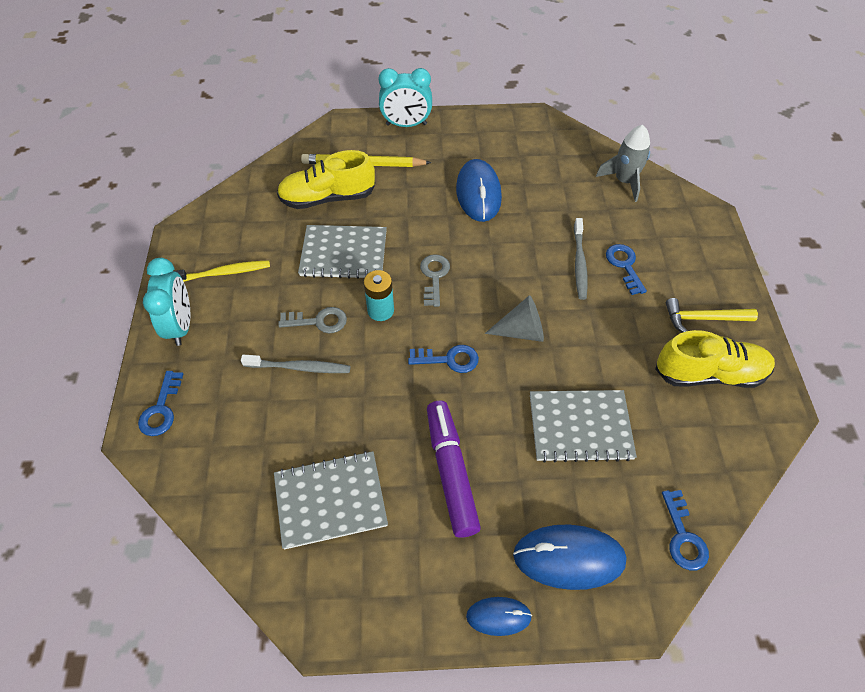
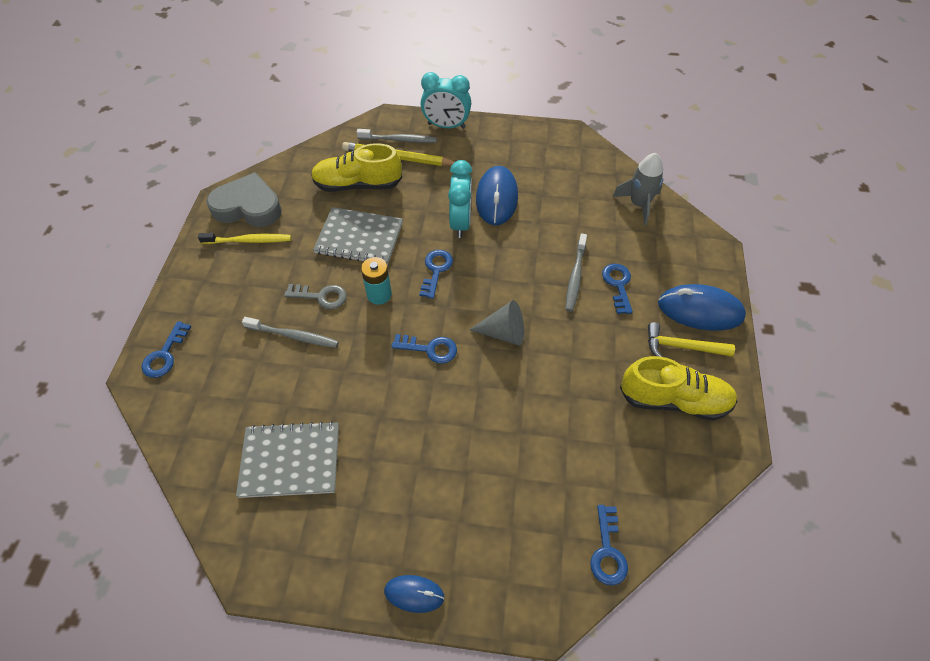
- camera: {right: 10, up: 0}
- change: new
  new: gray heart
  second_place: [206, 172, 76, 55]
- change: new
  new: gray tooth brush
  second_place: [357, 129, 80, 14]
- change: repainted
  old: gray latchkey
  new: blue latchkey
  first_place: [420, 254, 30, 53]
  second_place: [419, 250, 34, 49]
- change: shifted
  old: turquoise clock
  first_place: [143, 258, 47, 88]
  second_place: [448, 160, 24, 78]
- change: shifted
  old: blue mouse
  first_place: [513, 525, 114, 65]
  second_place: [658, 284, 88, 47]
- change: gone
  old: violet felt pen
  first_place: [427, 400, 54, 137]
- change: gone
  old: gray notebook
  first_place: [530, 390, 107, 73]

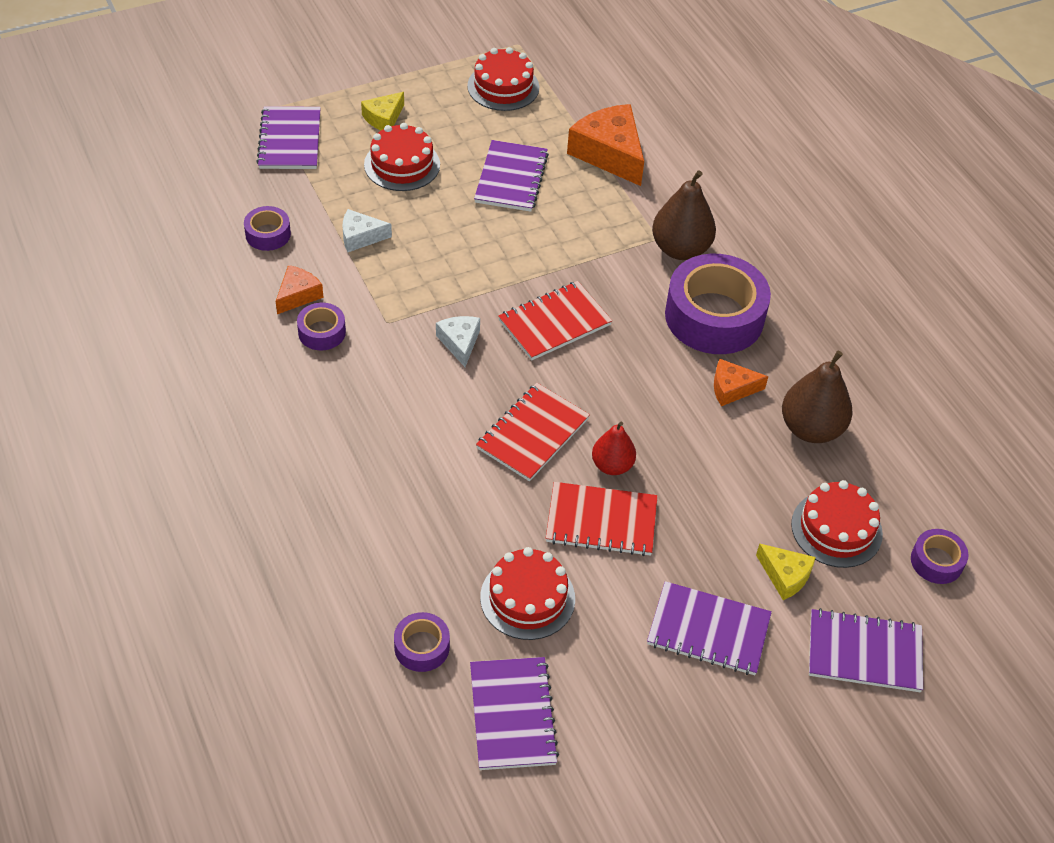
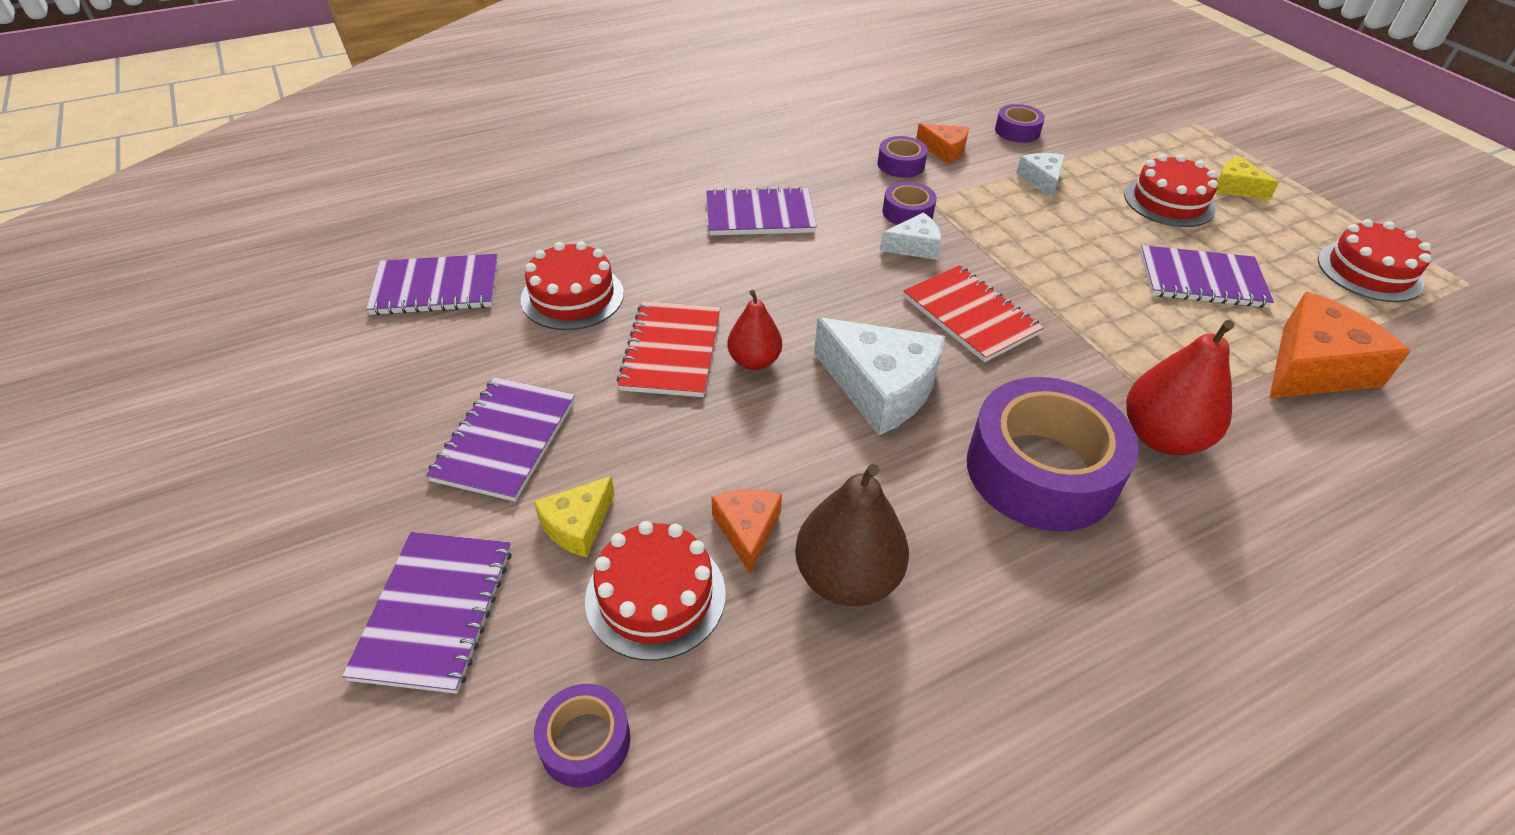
- camera: {right: 90, up: -5}
- change: shifted
  old: violet notebook
  first_place: [256, 106, 65, 63]
  second_place: [706, 186, 111, 49]
- change: shifted
  old: orange piece of cheese
  first_place: [714, 359, 54, 47]
  second_place: [712, 489, 70, 85]
- change: new
  new: snow-white piece of cheese
  second_place: [814, 318, 131, 117]
- change: shifted
  old: violet tape
  first_place: [394, 612, 56, 60]
  second_place: [883, 182, 54, 43]
- change: repainted
  old: brown pear
  new: red pear
  first_place: [652, 170, 64, 90]
  second_place: [1126, 320, 108, 135]
- change: gone
  old: red notebook
  first_place: [476, 383, 114, 98]

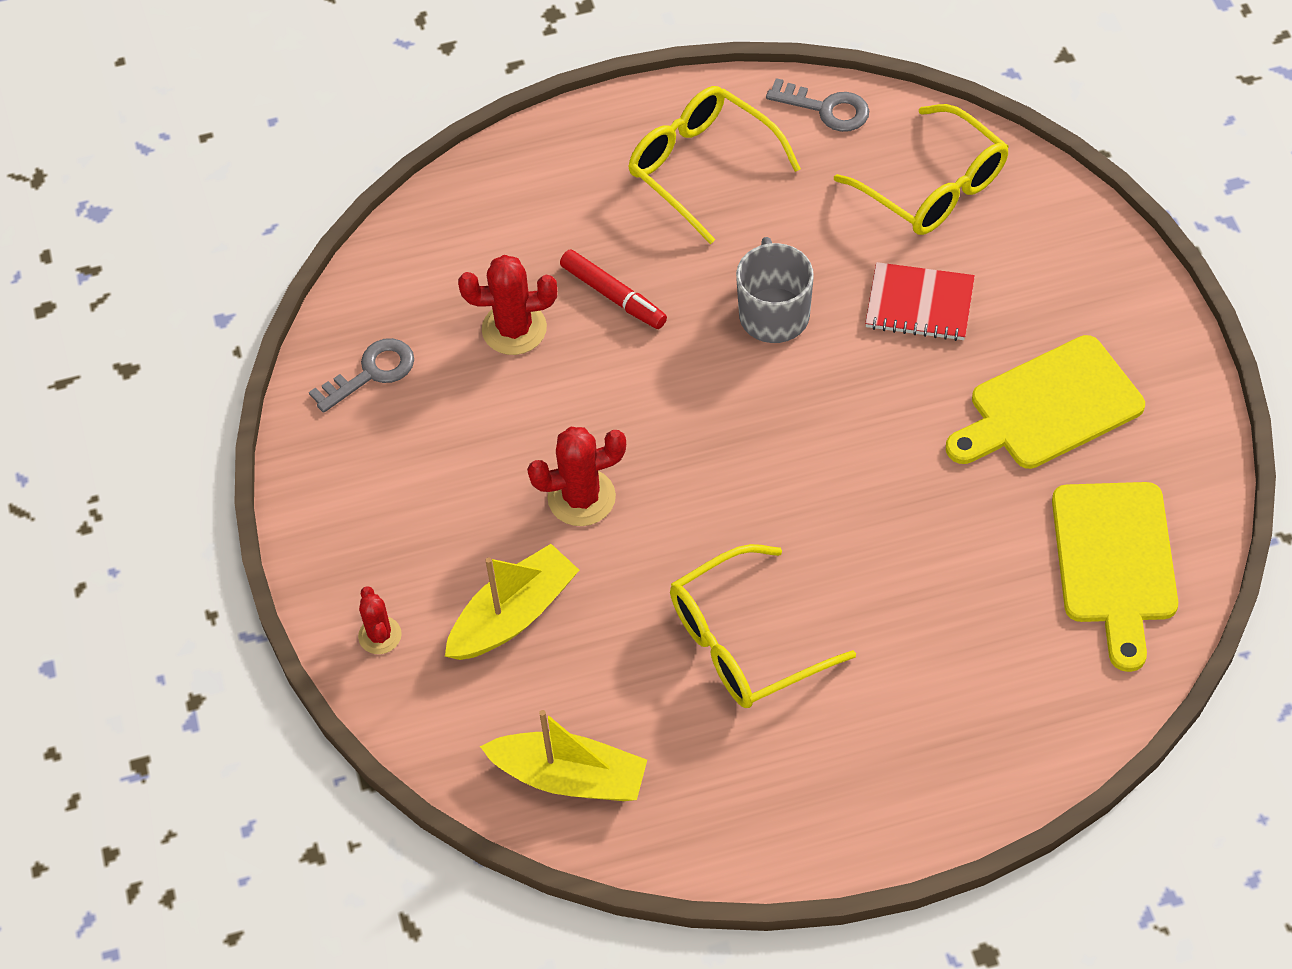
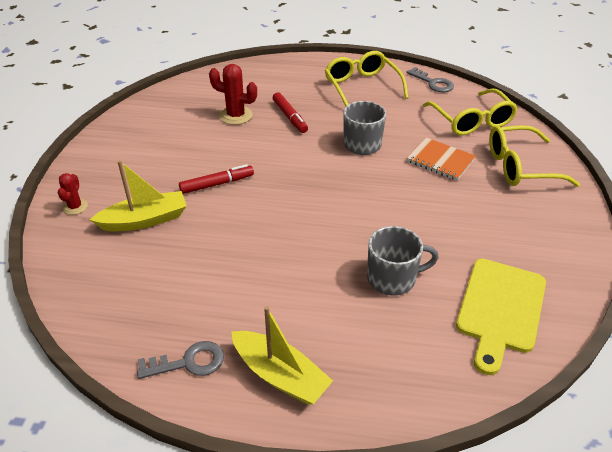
- camera: {right: 20, up: -15}
- change: shifted
  old: gray latchkey
  first_place: [309, 338, 105, 75]
  second_place: [137, 341, 87, 38]
- change: swapped
  old: red prickly plant
  new: red felt pen
  first_place: [527, 427, 99, 99]
  second_place: [179, 164, 75, 30]
- change: shifted
  old: golden boat
  first_place: [480, 710, 167, 91]
  second_place: [231, 306, 102, 99]
- change: new
  new: gray tea mug
  second_place: [367, 226, 72, 69]
- change: repainted
  old: red notebook
  new: orange notebook
  first_place: [865, 262, 110, 79]
  second_place: [407, 137, 69, 44]
- change: shifted
  old: golden spectacles
  first_place: [670, 544, 186, 164]
  second_place: [489, 125, 91, 62]
- change: gone
  old: golden cutting board
  first_place: [946, 335, 199, 134]

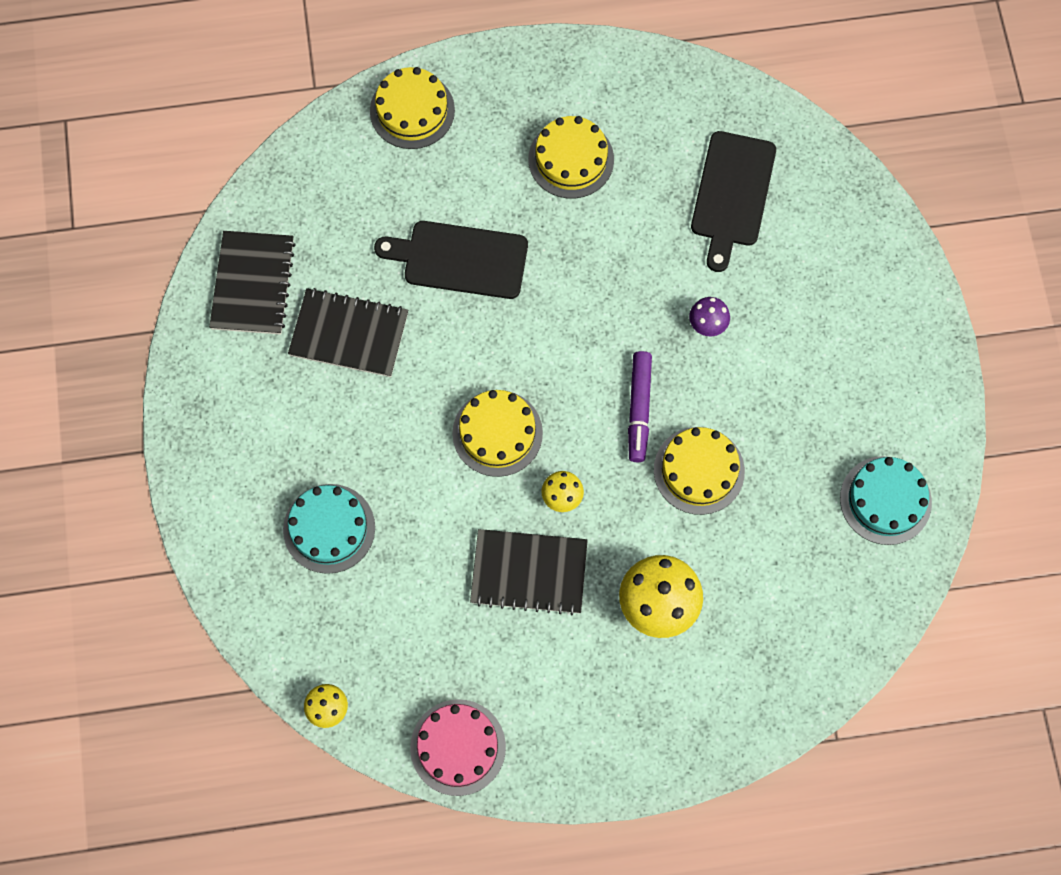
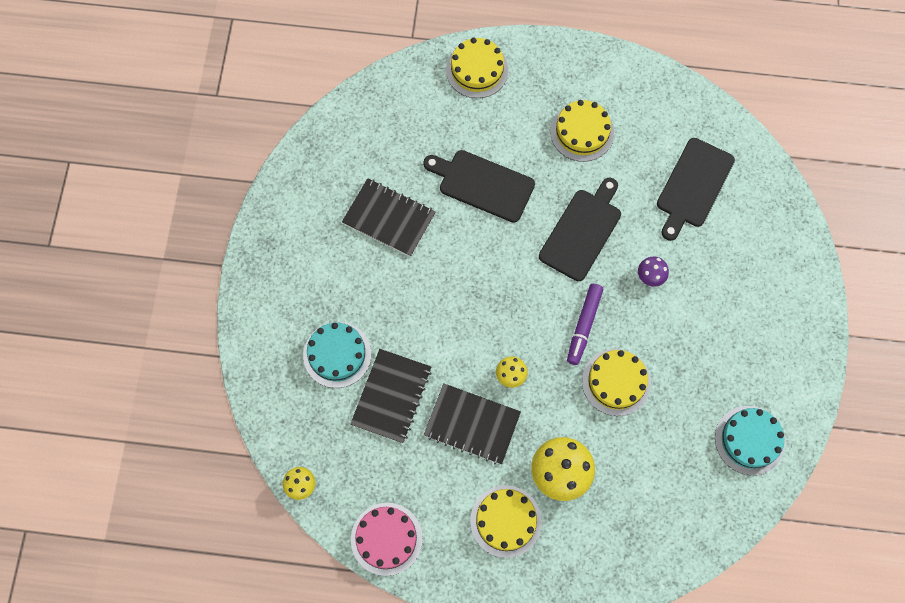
- camera: {right: 15, up: 0}
- change: shifted
  old: ebony notebook
  first_place: [209, 231, 87, 104]
  second_place: [350, 349, 82, 94]
- change: shifted
  old: golden cake
  first_place: [452, 390, 91, 87]
  second_place: [470, 485, 72, 73]
- change: new
  new: ebony cutting board
  second_place: [539, 178, 82, 103]

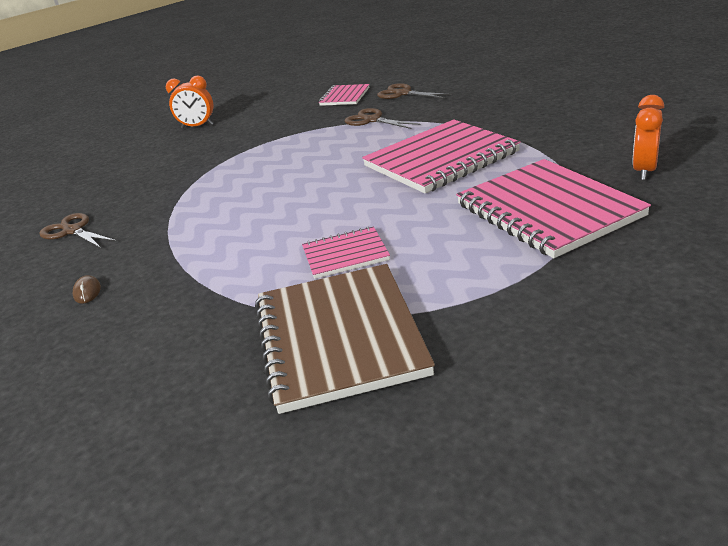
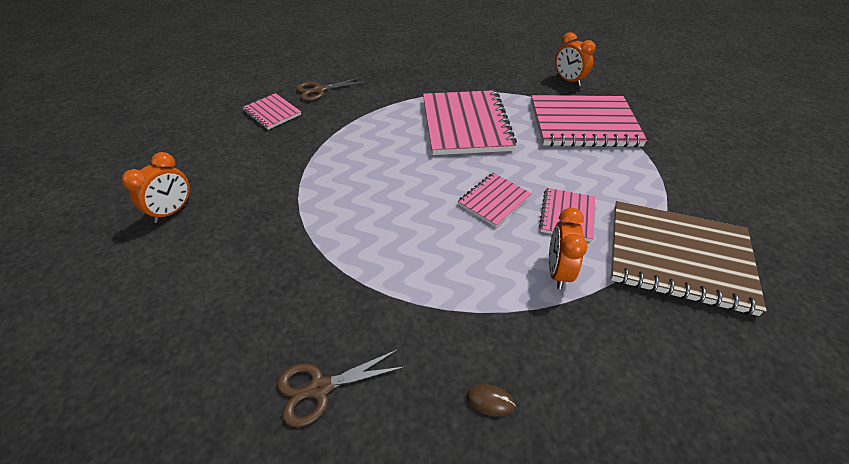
- camera: {right: -65, up: 15}
- change: new
  new: rose-pink notebook
  second_place: [458, 173, 74, 54]
- change: new
  new: orange clock
  second_place: [549, 208, 38, 81]
- change: gone
  old: brown scissors
  first_place: [345, 108, 76, 21]

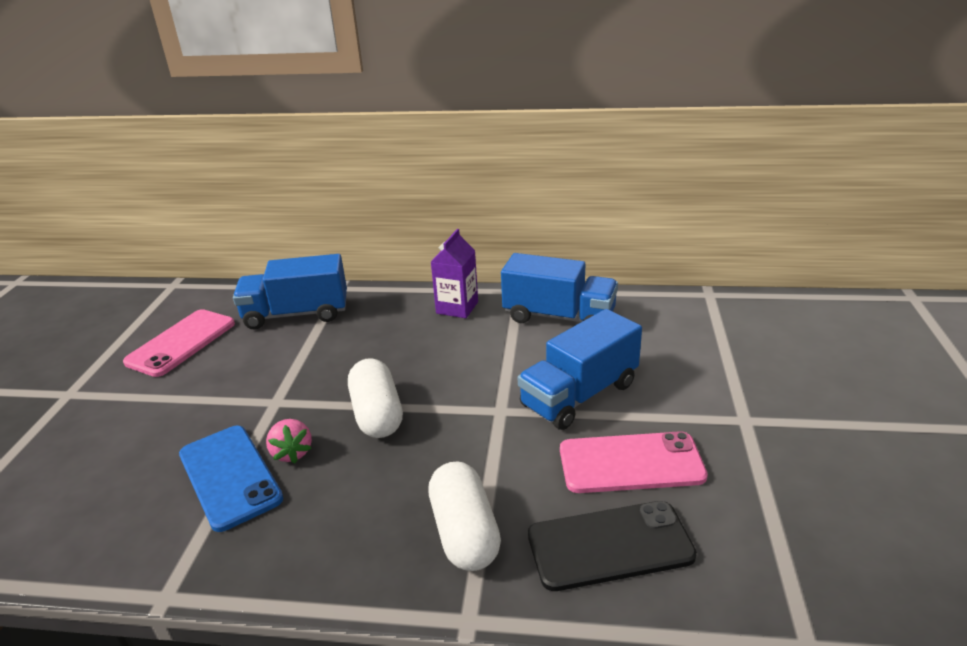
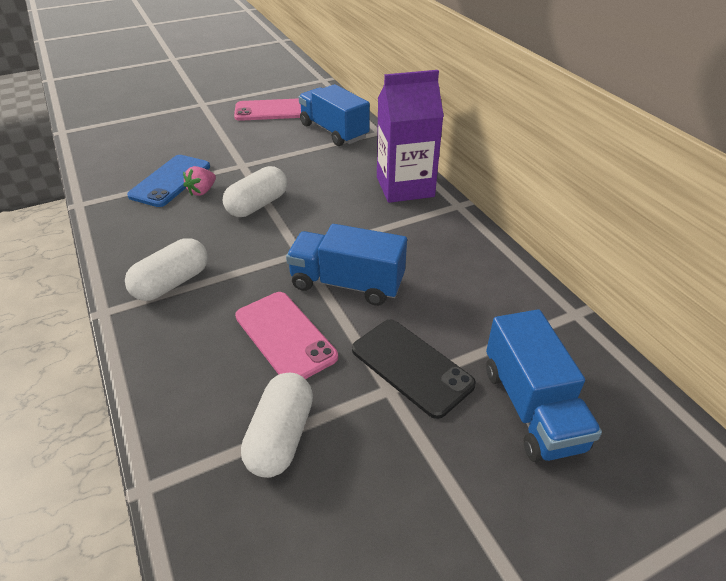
- camera: {right: 55, up: 10}
- change: new
  new: snow-white pill shape
  second_place: [241, 373, 72, 105]
- change: shifted
  old: ebony mobile phone
  first_place: [528, 501, 169, 90]
  second_place: [352, 320, 124, 99]
- change: scaled
  old: violet carton
  first_place: [431, 229, 47, 89]
  second_place: [377, 70, 67, 133]
  factor: 1.7
- change: shifted
  old: blue truck
  first_place: [501, 253, 117, 70]
  second_place: [486, 309, 116, 153]

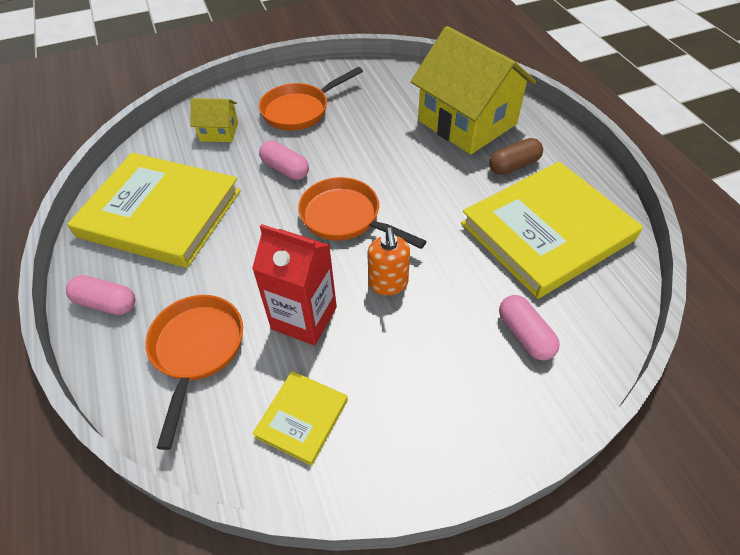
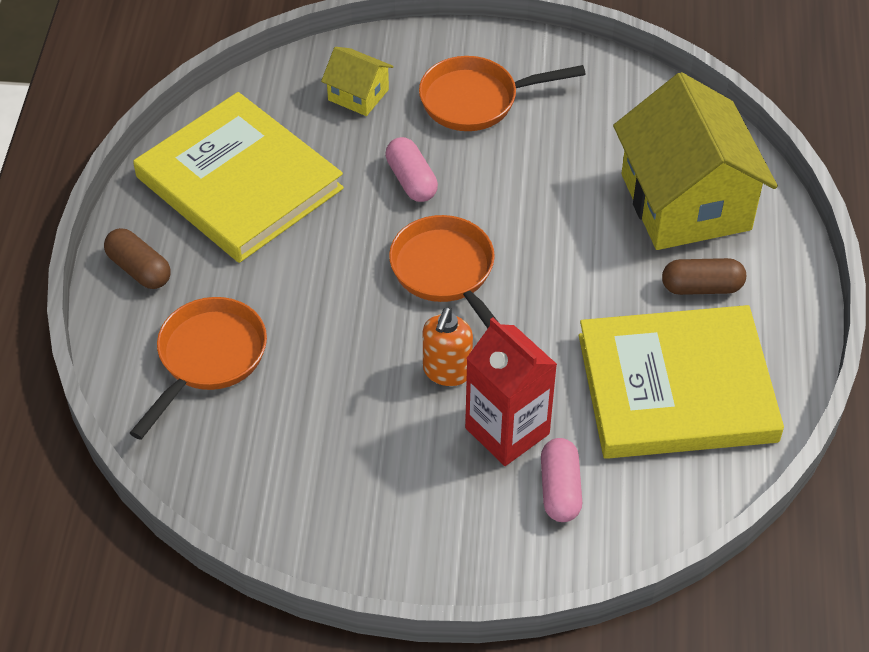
- camera: {right: 25, up: 0}
- change: repainted
  old: rose-pink pill shape
  new: brown pill shape
  first_place: [66, 275, 69, 40]
  second_place: [104, 228, 67, 61]
- change: shifted
  old: red carton
  first_place: [252, 224, 85, 122]
  second_place: [465, 317, 92, 149]
- change: gone
  old: golden hardcover
  first_place: [252, 371, 96, 95]

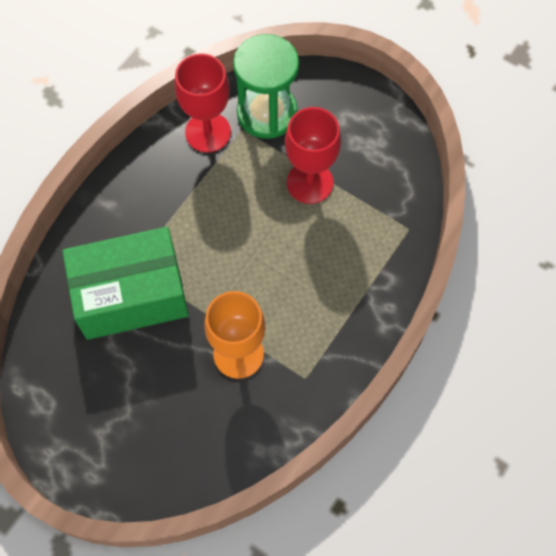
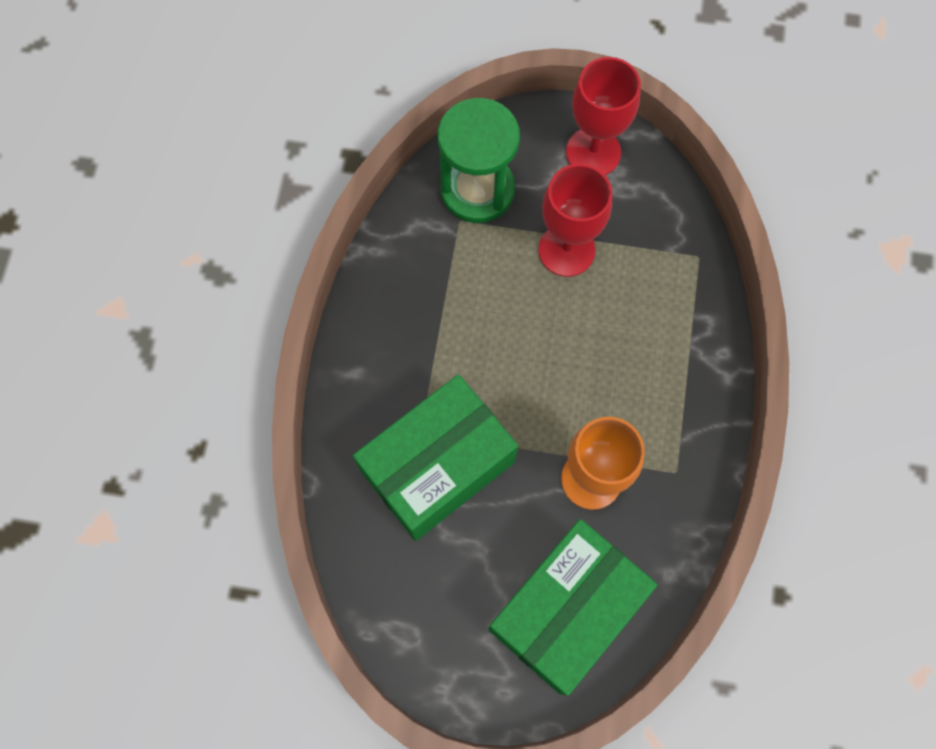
- camera: {right: -25, up: 5}
- change: new
  new: leaf-green package
  second_place: [488, 519, 169, 177]
- change: shifted
  old: red wine glass
  first_place: [175, 53, 56, 100]
  second_place: [566, 57, 75, 118]

